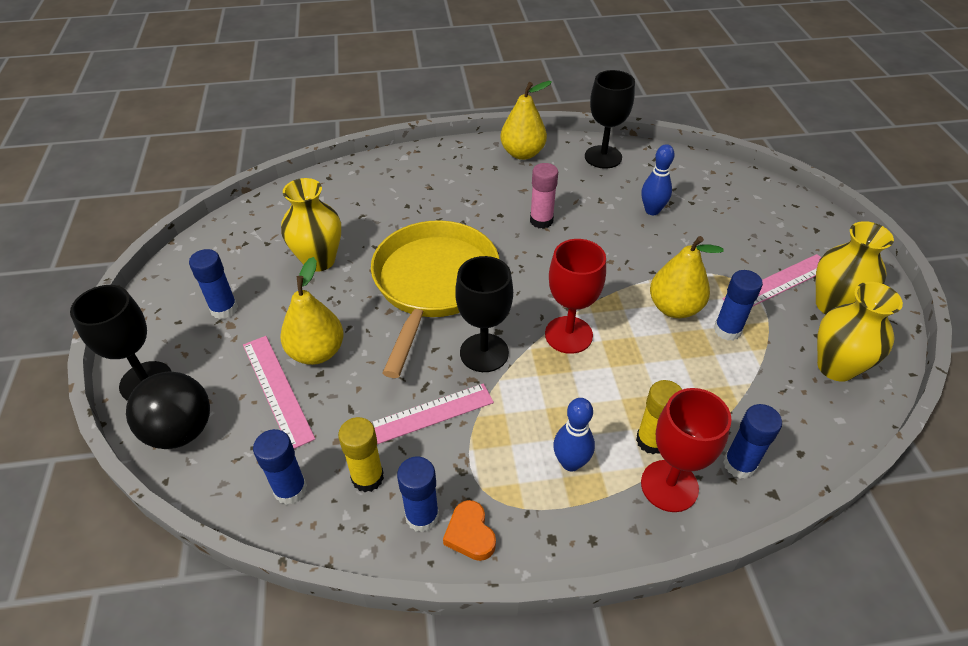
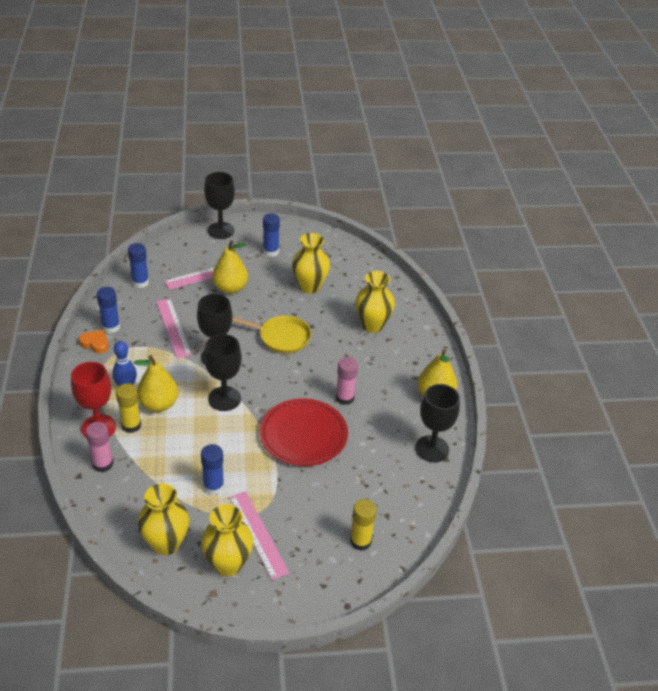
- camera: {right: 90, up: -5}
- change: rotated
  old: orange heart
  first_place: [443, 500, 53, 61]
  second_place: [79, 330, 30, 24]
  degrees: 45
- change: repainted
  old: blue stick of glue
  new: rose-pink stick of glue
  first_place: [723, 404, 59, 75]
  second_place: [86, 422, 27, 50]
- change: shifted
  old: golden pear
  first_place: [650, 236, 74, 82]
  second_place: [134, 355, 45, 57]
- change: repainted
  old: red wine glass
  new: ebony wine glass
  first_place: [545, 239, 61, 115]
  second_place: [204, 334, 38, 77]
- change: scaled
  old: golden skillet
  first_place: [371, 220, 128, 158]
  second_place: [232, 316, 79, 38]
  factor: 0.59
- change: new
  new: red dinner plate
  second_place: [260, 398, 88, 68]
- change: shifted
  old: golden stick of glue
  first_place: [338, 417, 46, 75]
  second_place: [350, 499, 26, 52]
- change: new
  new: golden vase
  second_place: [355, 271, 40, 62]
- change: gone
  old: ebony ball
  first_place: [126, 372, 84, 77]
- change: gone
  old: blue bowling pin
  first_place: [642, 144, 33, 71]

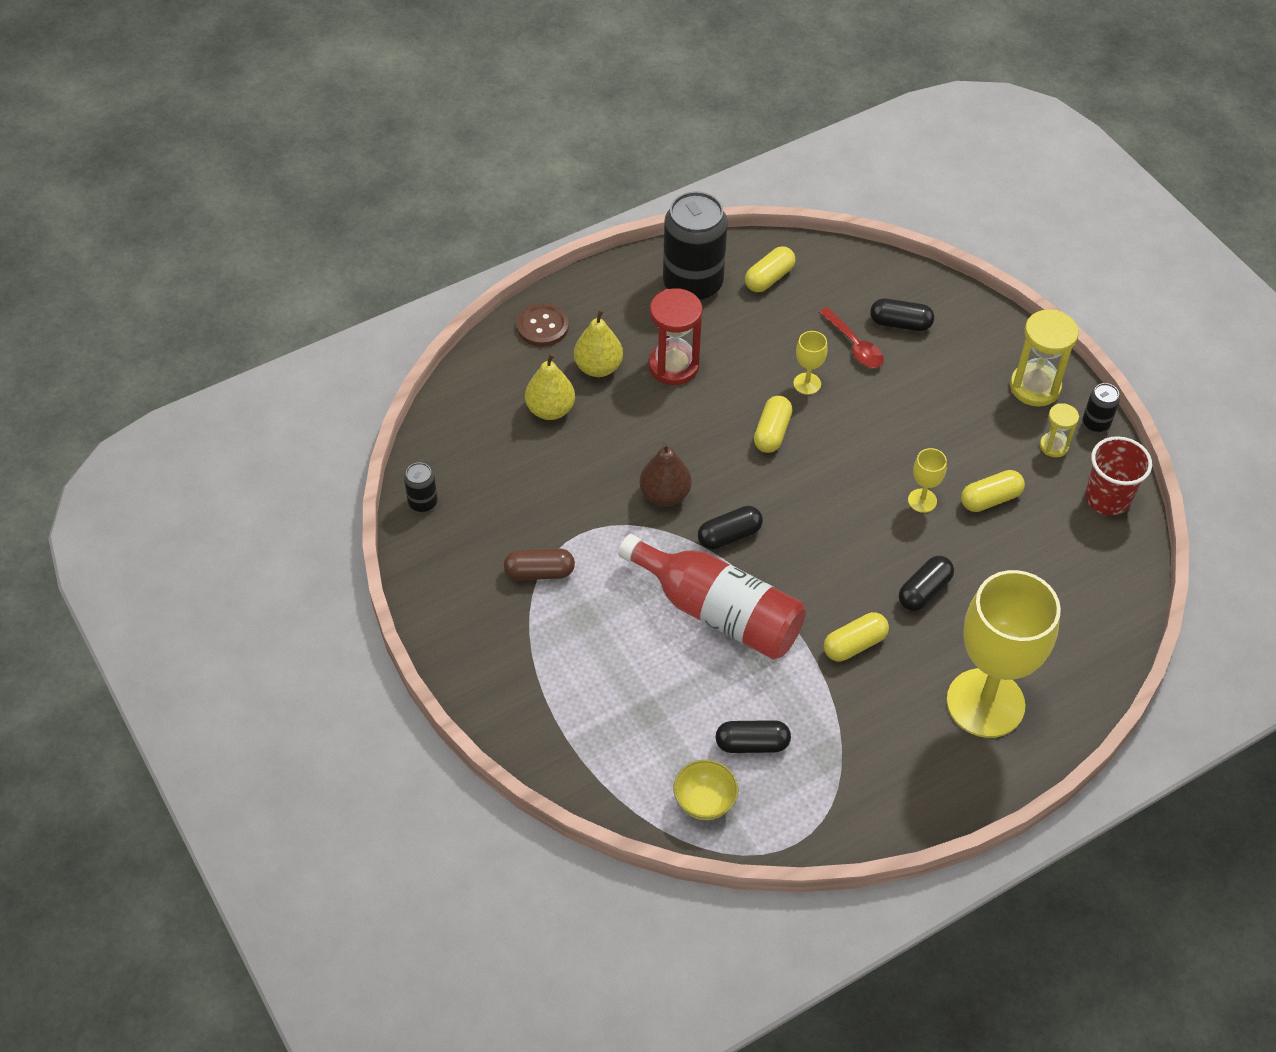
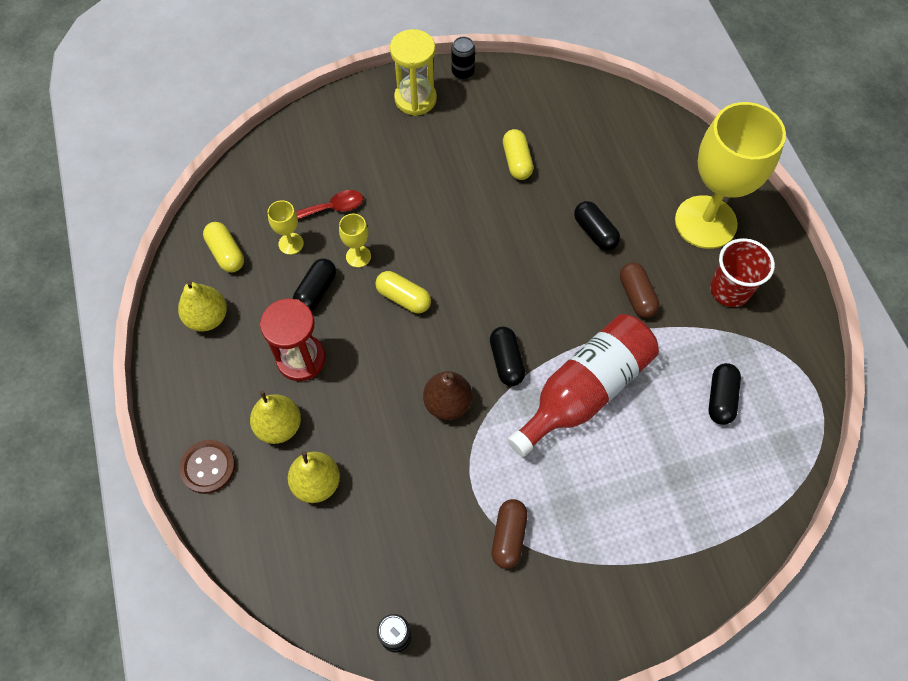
- camera: {right: -75, up: 10}
- change: swapped
  old: ebony soda can
  new: golden pear
  first_place: [663, 191, 65, 110]
  second_place: [178, 280, 49, 52]
- change: shifted
  old: golden wine glass
  first_place: [908, 448, 39, 65]
  second_place: [268, 200, 36, 55]
- change: shifted
  old: ebony pill shape
  first_place: [870, 299, 64, 32]
  second_place: [293, 258, 43, 53]
- change: repainted
  old: golden pill shape
  new: brown pill shape
  first_place: [824, 612, 65, 49]
  second_place: [620, 262, 40, 56]
- change: shifted
  old: red tumbler
  first_place: [1085, 436, 67, 80]
  second_place: [710, 238, 65, 69]
- change: gone
  old: golden bowl
  first_place: [673, 760, 65, 60]
- change: gone
  old: golden sand timer
  first_place: [1040, 403, 39, 54]

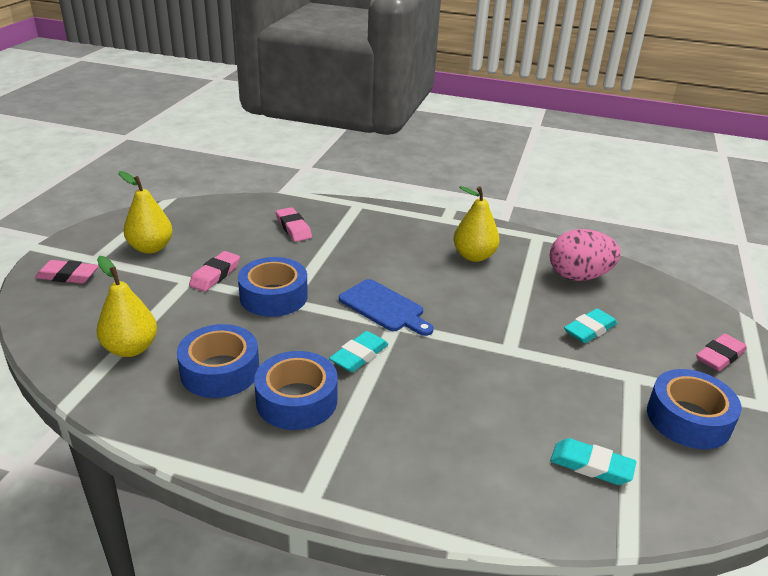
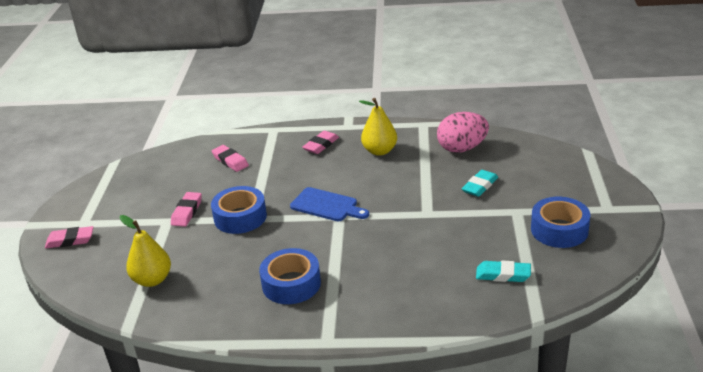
- camera: {right: -10, up: 0}
- change: shifted
  old: rose-pink gum eraser
  first_place: [696, 334, 51, 37]
  second_place: [302, 131, 37, 23]
- change: gone
  old: golden pear
  first_place: [119, 171, 54, 83]
- change: gone
  old: blue tape
  first_place: [177, 324, 82, 74]
- change: gone
  old: turquoise gum eraser
  first_place: [329, 331, 60, 41]

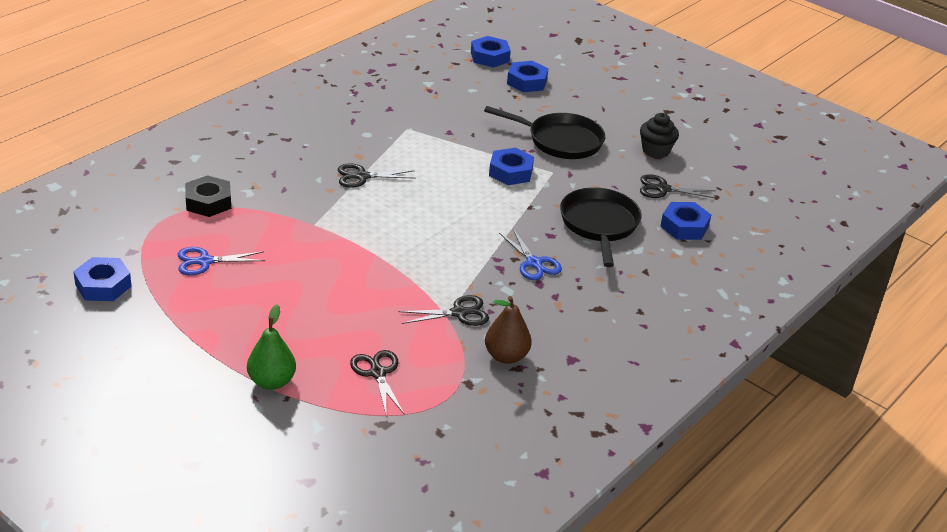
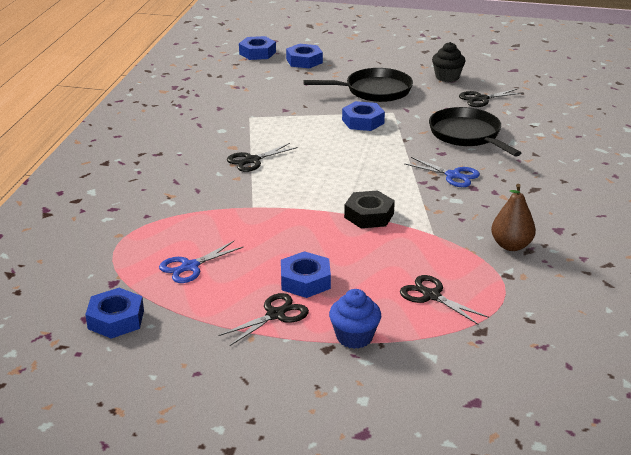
- camera: {right: -25, up: -5}
- change: shifted
  old: ebony scissors
  first_place: [399, 295, 90, 31]
  second_place: [218, 293, 91, 53]
- change: shifted
  old: blue hex nut
  first_place: [660, 202, 51, 38]
  second_place: [281, 251, 50, 47]
- change: swapped
  old: leaf-green pear
  new: blue muffin
  first_place: [247, 304, 49, 86]
  second_place: [329, 289, 52, 60]
- change: shifted
  old: ebony hex nut
  first_place: [185, 175, 46, 42]
  second_place: [344, 190, 51, 38]

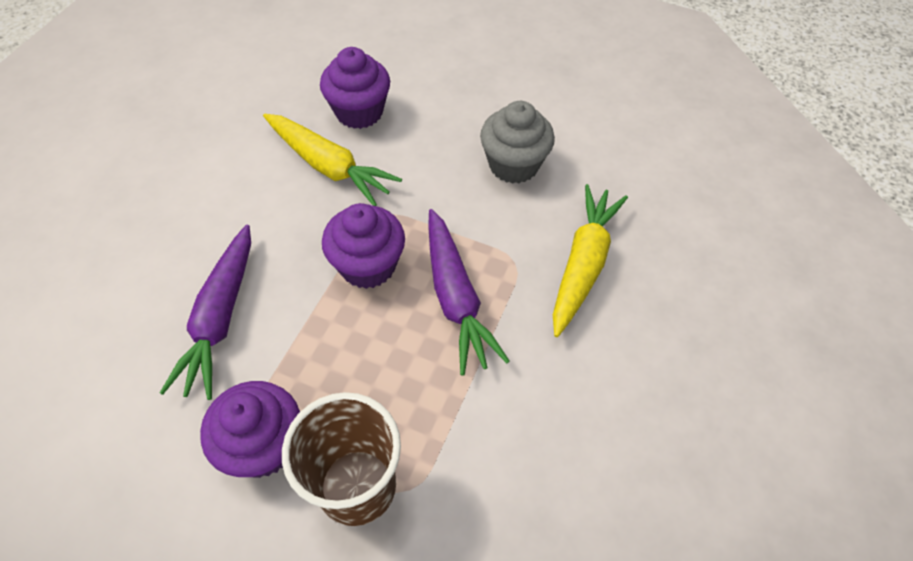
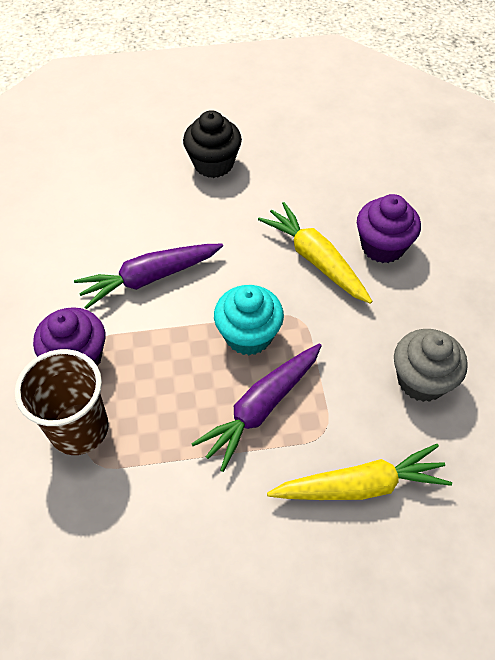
- camera: {right: 60, up: 0}
- change: new
  new: ebony muffin
  second_place: [183, 110, 59, 68]
- change: repainted
  old: violet muffin
  new: turquoise muffin
  first_place: [322, 203, 83, 86]
  second_place: [214, 285, 70, 70]
- change: rotated
  old: golden carrot
  first_place: [263, 114, 139, 92]
  second_place: [258, 202, 115, 102]
  degrees: 135

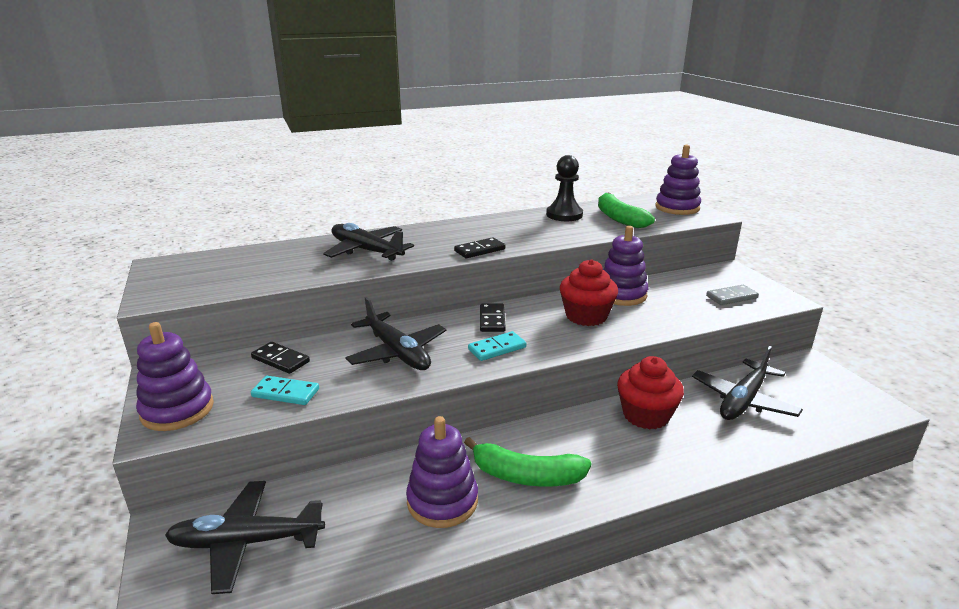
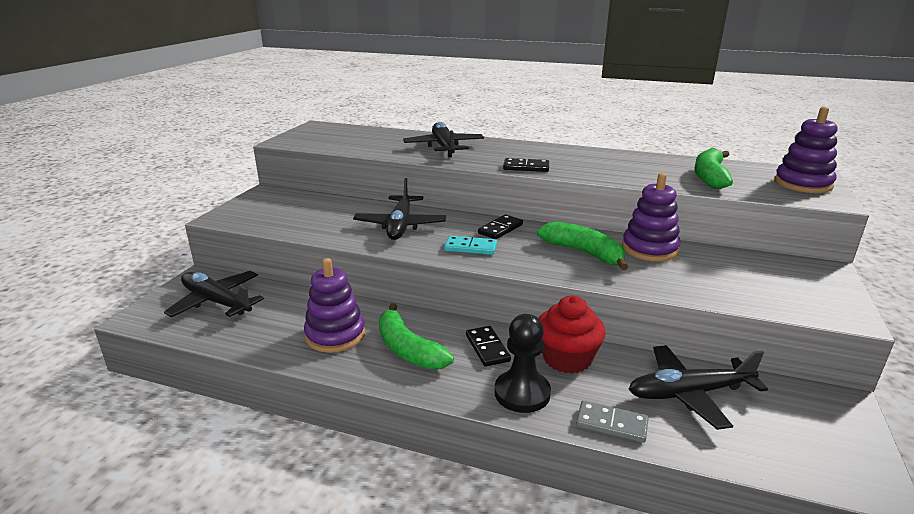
- camera: {right: 40, up: 0}
- change: shifted
  old: ebony domino tile
  first_place: [251, 342, 59, 32]
  second_place: [466, 326, 45, 41]
- change: shifted
  old: ebony chess pawn
  first_place: [546, 155, 37, 66]
  second_place: [494, 314, 57, 99]
- change: swapped
  old: red muffin
  new: leaf-green banana
  first_place: [560, 259, 58, 67]
  second_place: [537, 221, 91, 49]
- change: shifted
  old: gray domino tile
  first_place: [706, 285, 53, 20]
  second_place: [576, 401, 72, 42]
- change: gone
  old: violet stacking toy
  first_place: [136, 322, 78, 109]
- change: gone
  old: turquoise domino tile
  first_place: [251, 376, 68, 29]

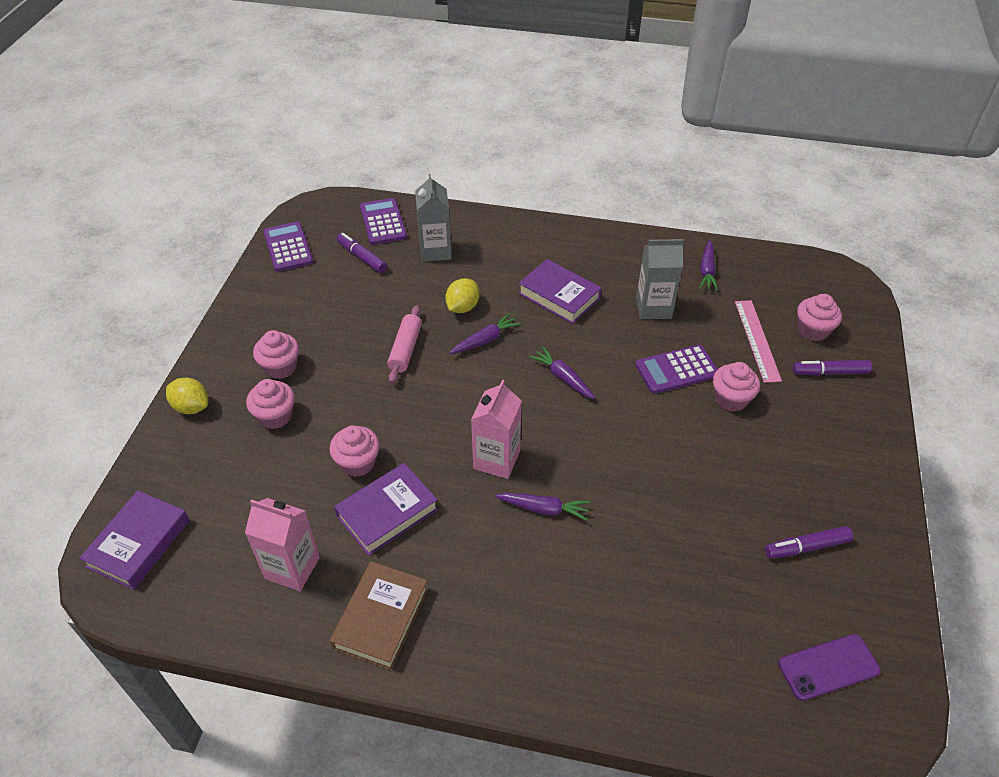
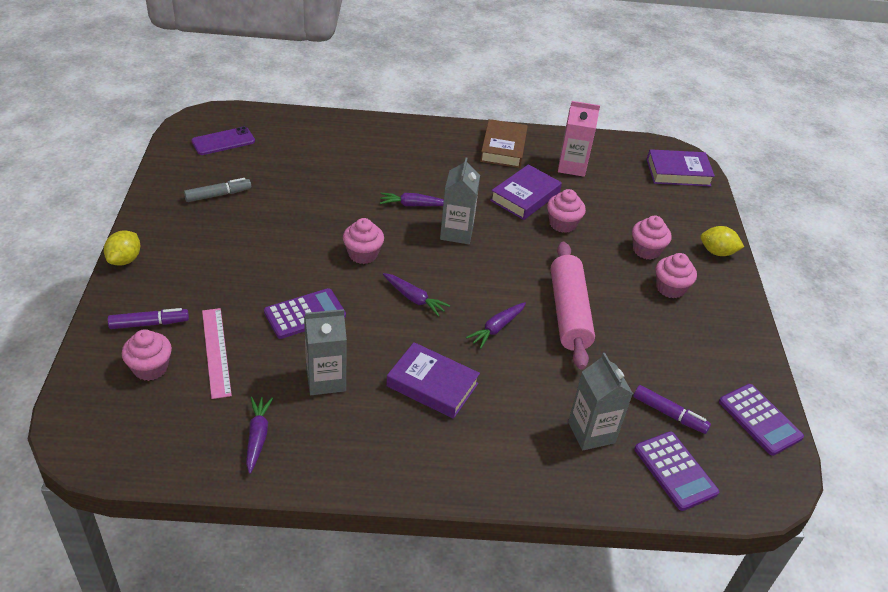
- camera: {right: 165, up: -5}
- change: shifted
  old: golden lemon
  first_place: [445, 278, 35, 35]
  second_place: [104, 230, 36, 36]
- change: repainted
  old: violet felt pen
  new: gray felt pen
  first_place: [765, 526, 88, 33]
  second_place: [184, 178, 67, 24]
- change: shifted
  old: rose-pink muffin
  first_place: [713, 362, 47, 50]
  second_place: [343, 218, 41, 46]
- change: repainted
  old: rose-pink carton
  new: gray carton
  first_place: [471, 380, 51, 99]
  second_place: [440, 157, 40, 87]
- change: scaled
  old: rose-pink dough roller
  first_place: [387, 305, 35, 78]
  second_place: [551, 242, 44, 128]
  factor: 1.69
- change: rotated
  old: violet hardcover
  first_place: [79, 490, 111, 100]
  second_place: [647, 149, 68, 38]
  degrees: 75

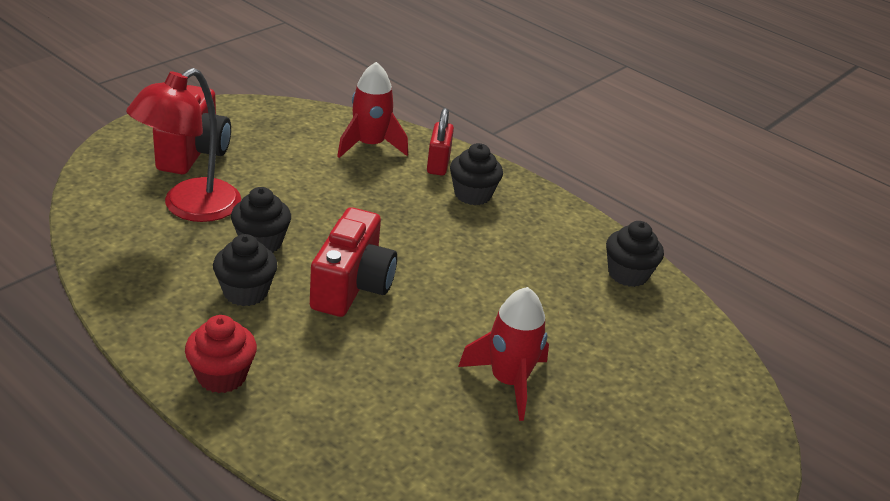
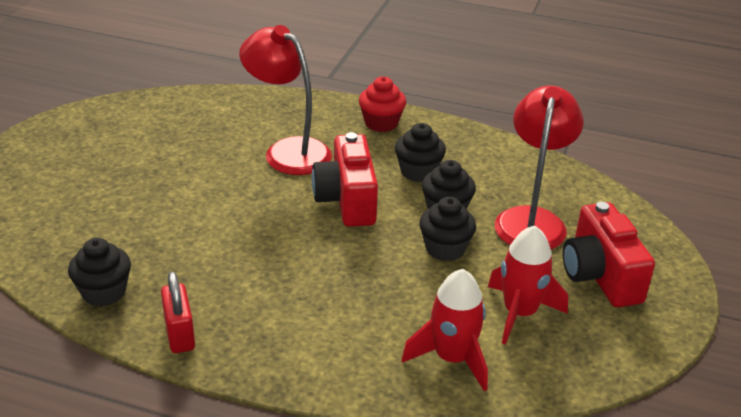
- camera: {right: 160, up: 0}
- change: shifted
  old: red lock
  first_place: [427, 108, 27, 68]
  second_place: [161, 272, 34, 81]
- change: new
  new: red lamp
  second_place: [239, 25, 93, 150]
- change: shifted
  old: ebony muffin
  first_place: [450, 143, 53, 62]
  second_place: [419, 197, 57, 64]
- change: shifted
  old: red toy rocket
  first_place: [458, 287, 91, 134]
  second_place: [488, 225, 80, 120]

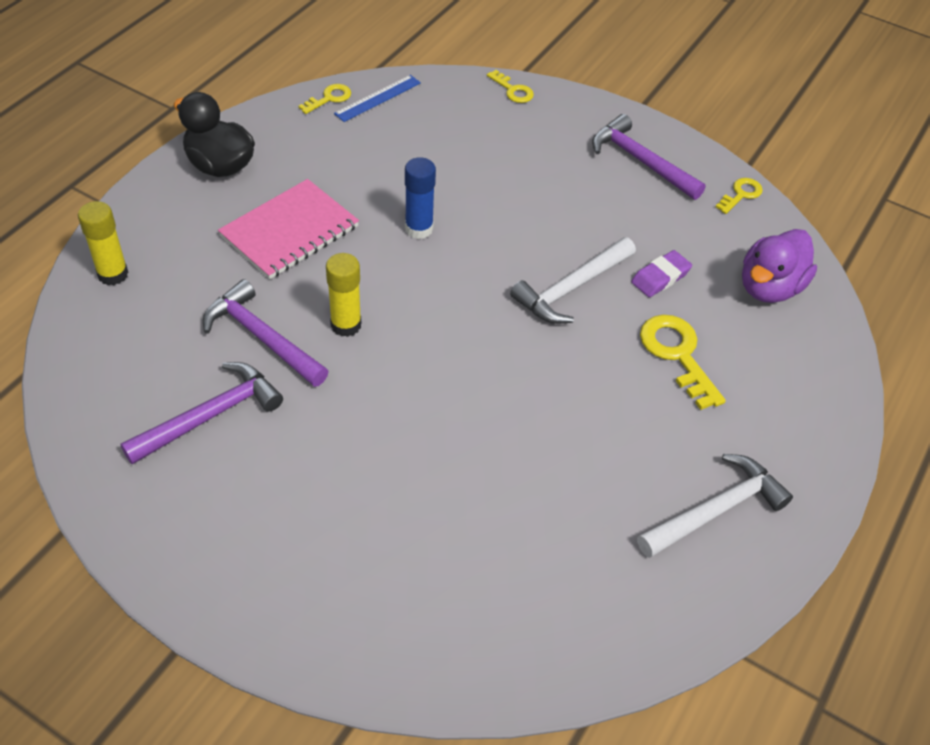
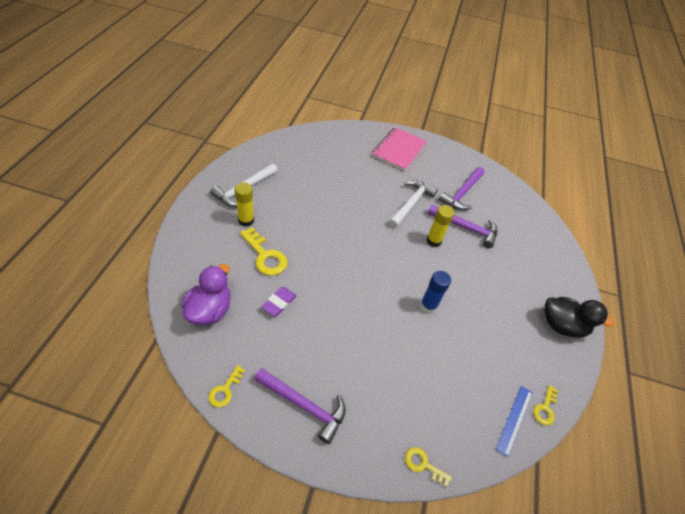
- camera: {right: 160, up: 0}
- change: shifted
  old: golden stick of glue
  first_place: [78, 201, 50, 84]
  second_place: [234, 182, 20, 45]
- change: shifted
  old: rose-pink notebook
  first_place: [218, 179, 141, 100]
  second_place: [372, 127, 55, 44]
- change: shifted
  old: snow-white hammer
  first_place: [510, 237, 126, 87]
  second_place: [389, 180, 49, 48]

